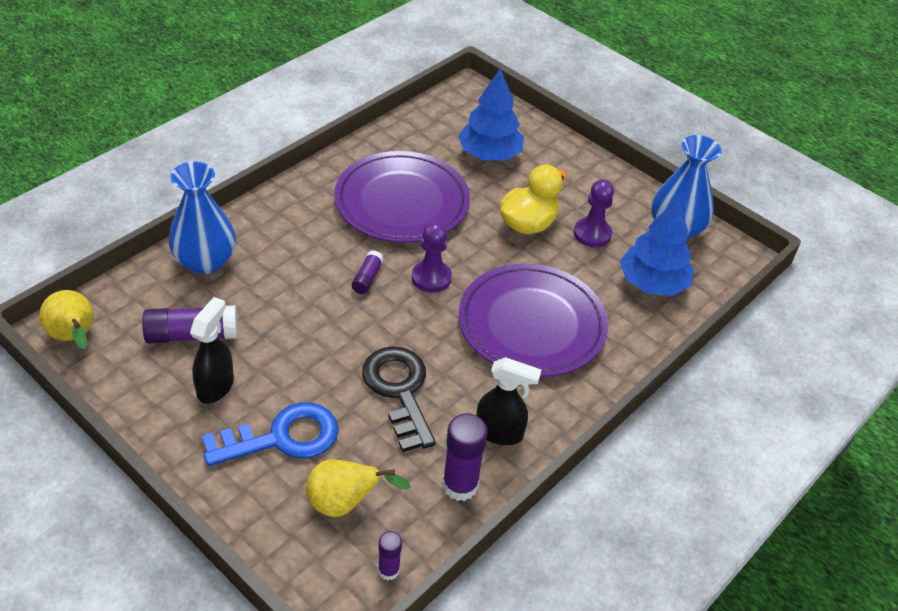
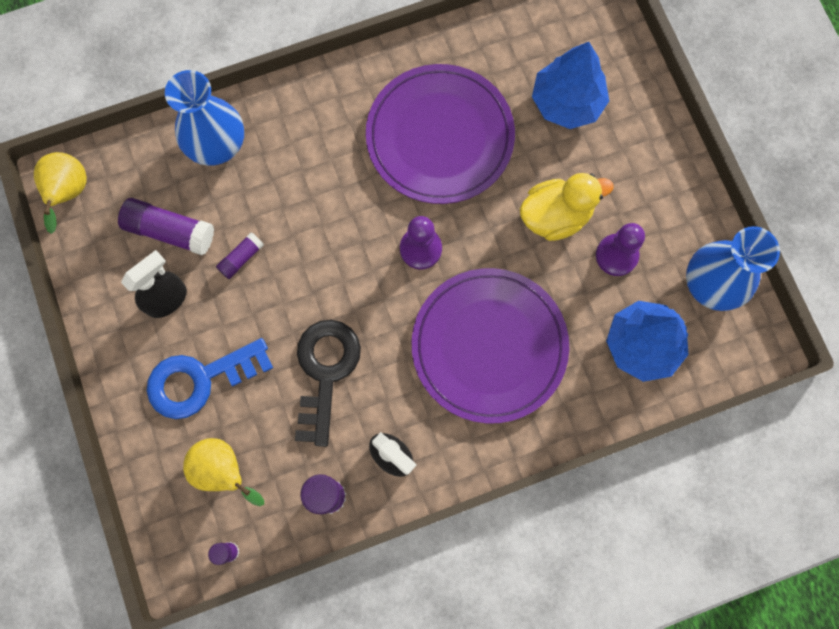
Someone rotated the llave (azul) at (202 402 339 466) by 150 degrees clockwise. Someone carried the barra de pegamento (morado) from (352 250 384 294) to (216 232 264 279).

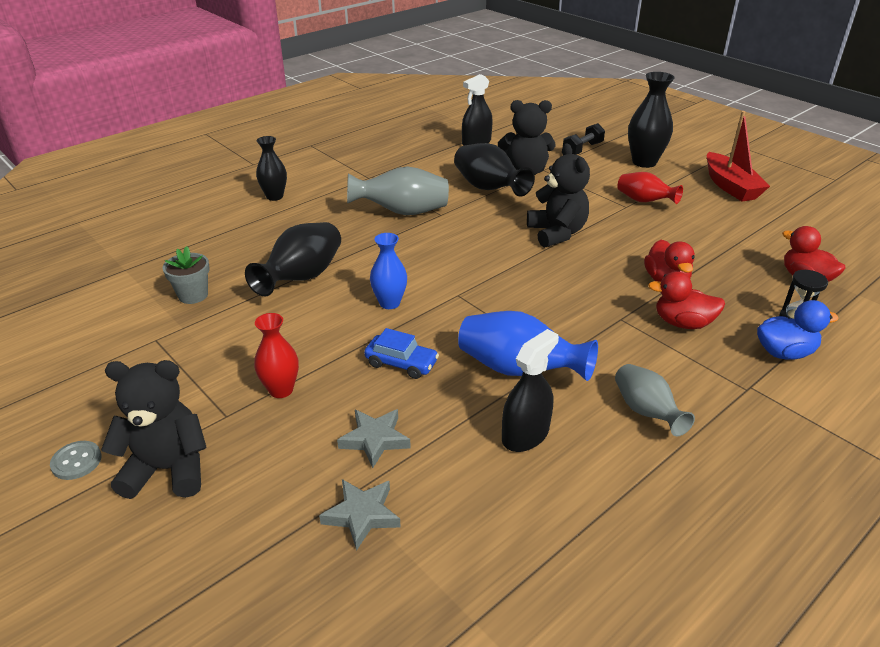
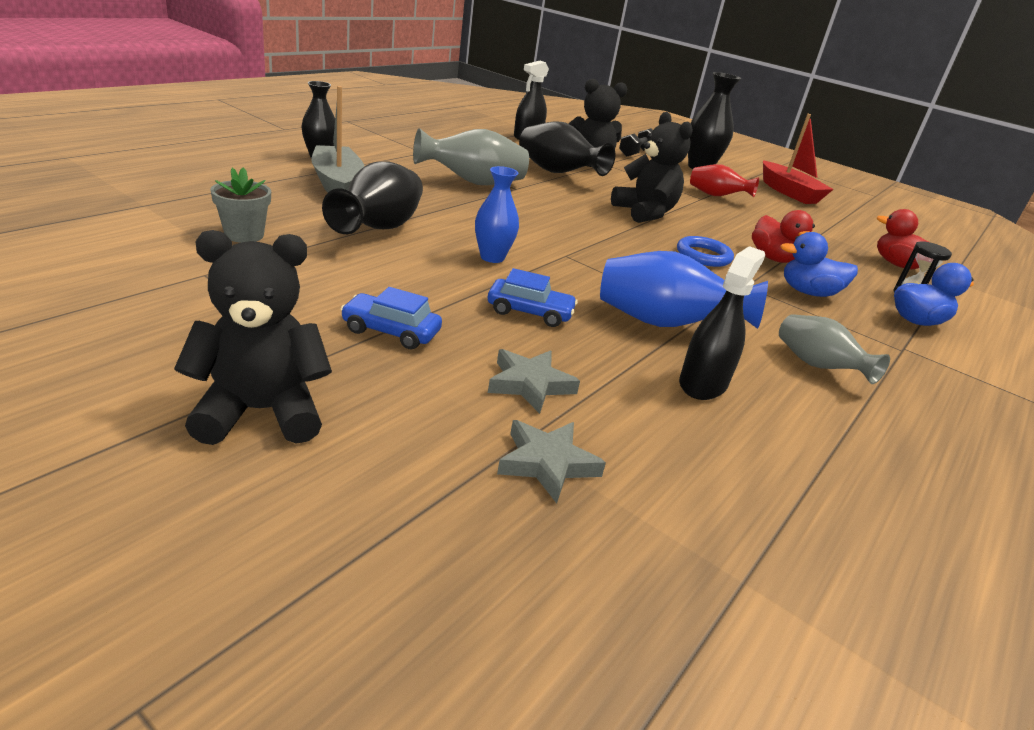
Someone put down the barco (gris) at (311 86 364 192). Someone swapped the florero (rojo) at (254 313 299 398) for the coche (azul) at (341 287 442 349). Someone put down the anillo (azul) at (677 236 734 267). Someone repainted the pato (rojo) at (648 271 725 329), which became the pato (azul) at (780 232 858 297). Someone took away the botón (gris) at (50 441 102 480).

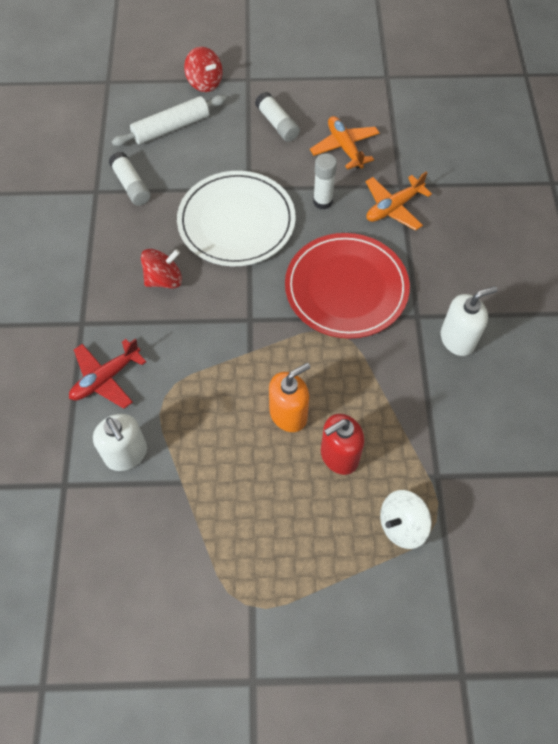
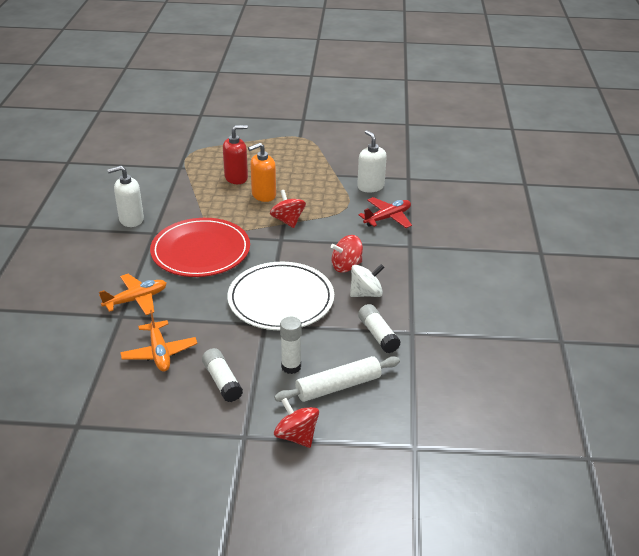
Someone put down the peonza (rojo) at (270 190 306 228). Someone carried the barra de pegamento (blanco) from (313 153 337 210) to (280 317 301 374). Someone carried the peonza (blanco) from (380 490 432 549) to (350 264 385 297).

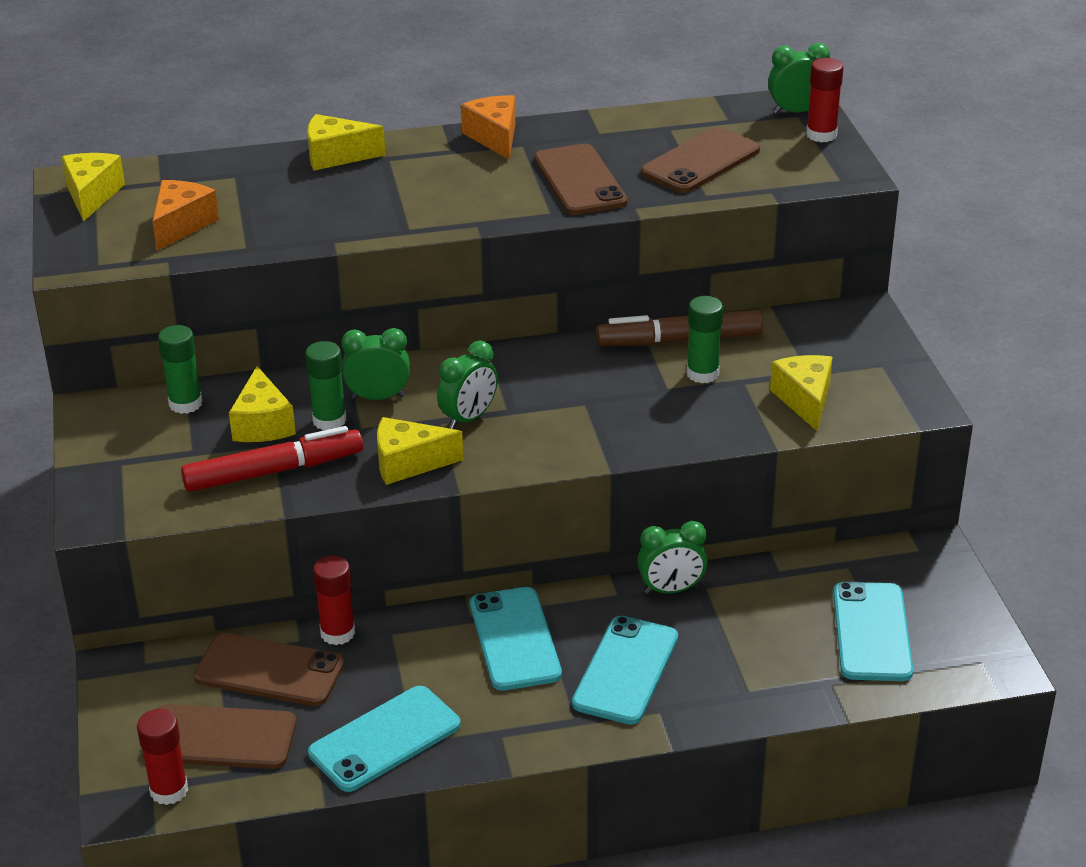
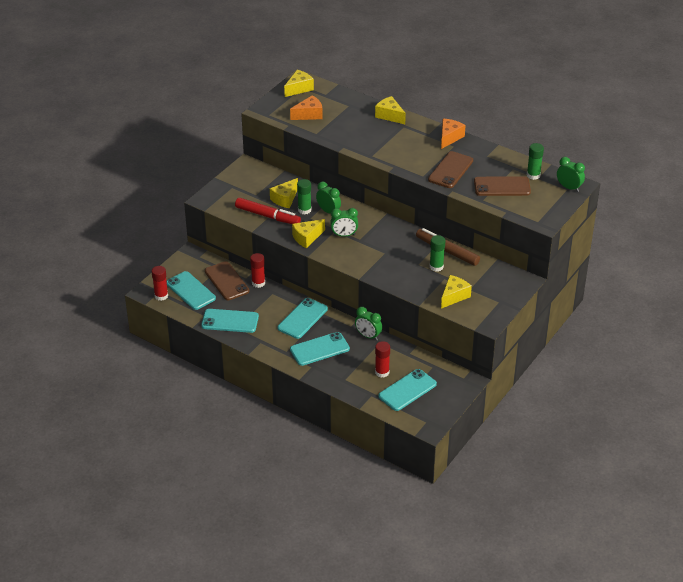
Someone repainted the móvil (marrón) at (142 704 296 769), which became the móvil (turquesa) at (167 271 216 310). Someone rotated the queso (amarillo) at (377 417 463 485) by 75 degrees counterclockwise. Someone carried the barra de pegamento (rojo) from (806 58 844 142) to (375 341 390 378). Someone carried the barra de pegamento (verde) from (158 325 203 414) to (527 143 544 180).

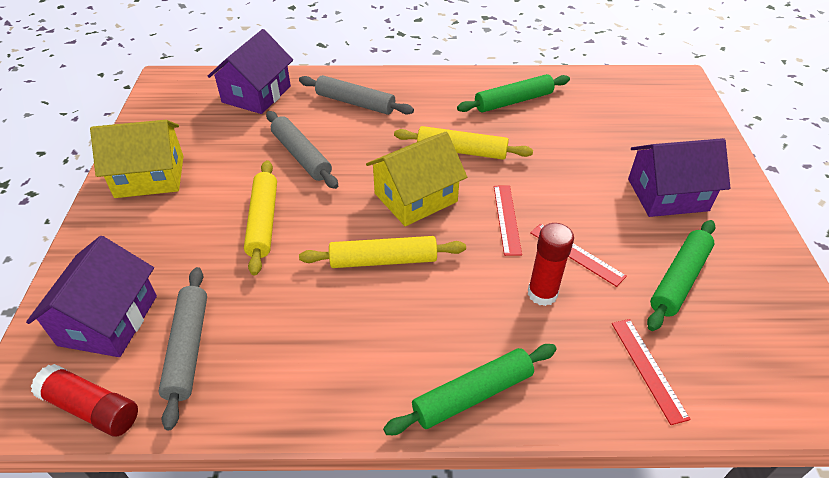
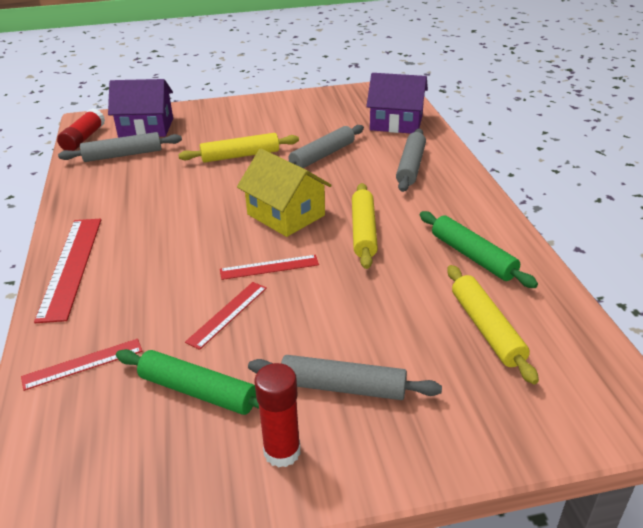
Someone swapped the rodillo (verde) at (383 344 557 435) for the regla (rojo) at (34 219 101 323). Someone swapped the casa (morado) at (628 138 730 217) for the rodillo (gris) at (248 355 442 400). Someone carried the barra de pegamento (rojo) from (528 223 574 306) to (254 363 301 468). Someone carried the rodillo (amarillo) from (299 236 466 268) to (447 265 539 385). Someone took away the casa (amarillo) at (90 120 183 198).

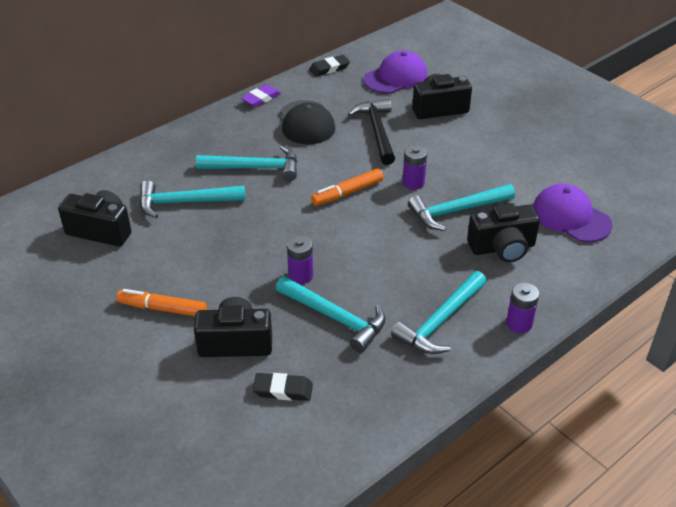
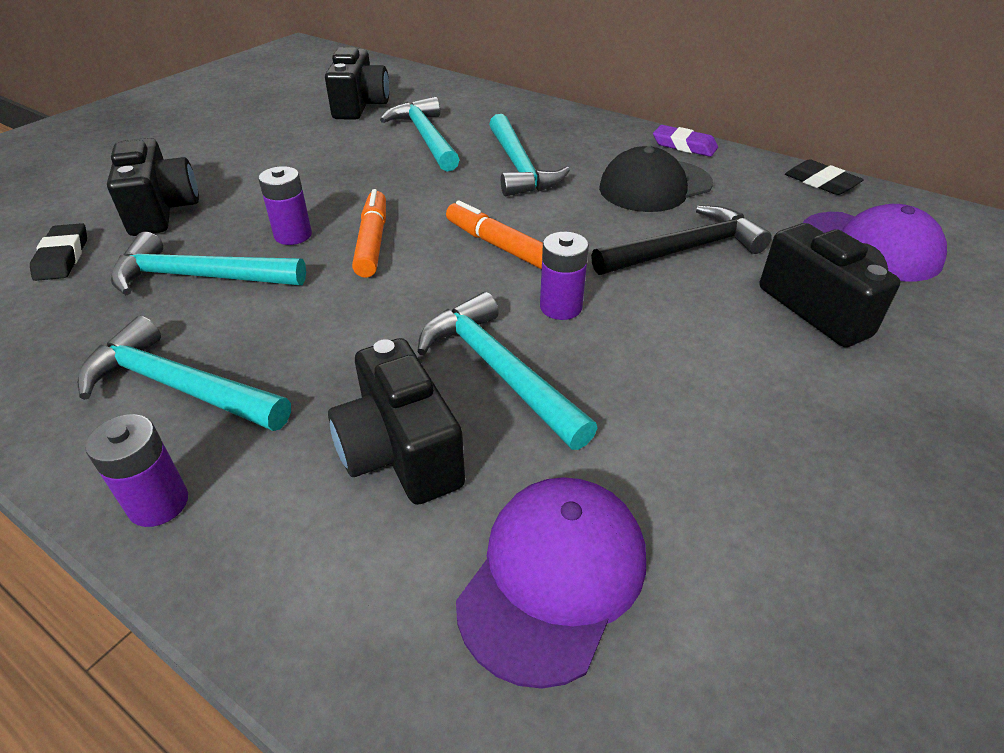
Someone rotated the martillo (turquesa) at (276 276 386 353) by 75 degrees clockwise. Someone carried the rotulador (naranja) from (117 289 207 316) to (352 189 386 278).

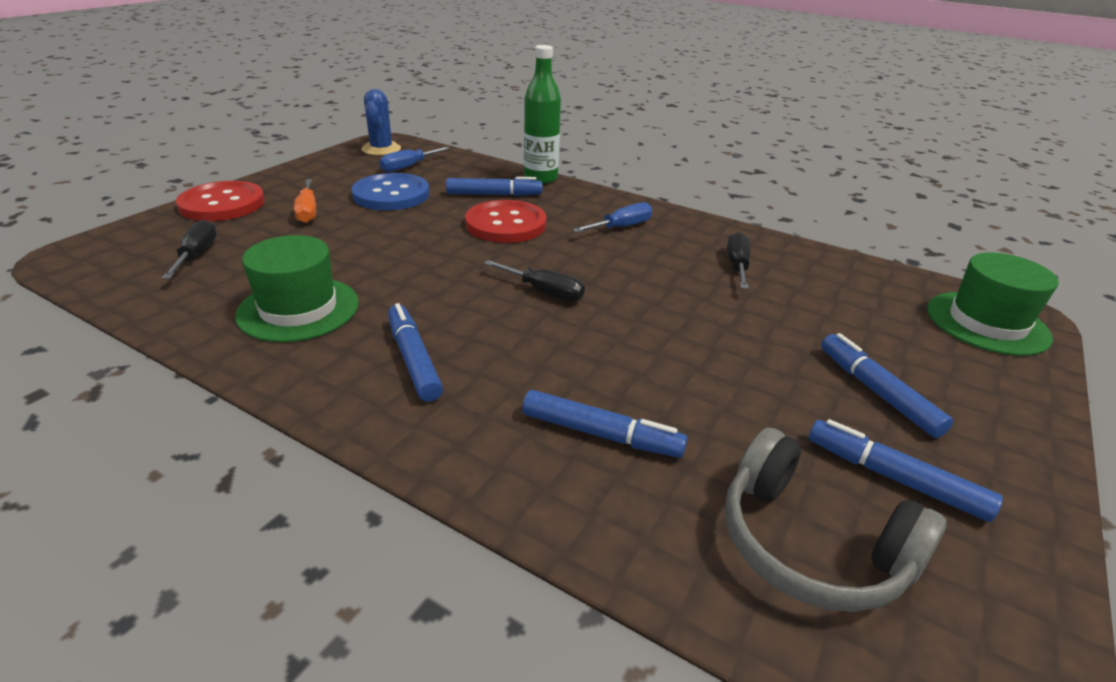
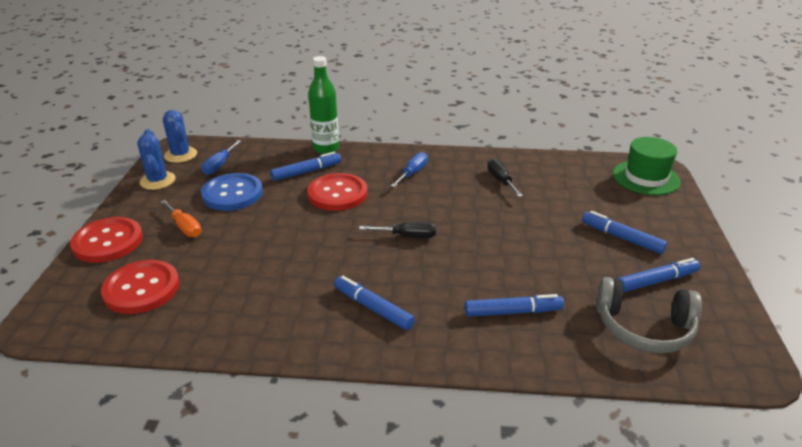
Someone swapped the destornillador (negro) at (162 220 217 279) for the botón (rojo) at (101 260 180 314). Someone put down the cactus (azul) at (137 129 176 190). Someone rotated the rotulador (azul) at (809 419 1003 522) by 150 degrees clockwise. Someone took away the sombrero (verde) at (235 235 359 342).

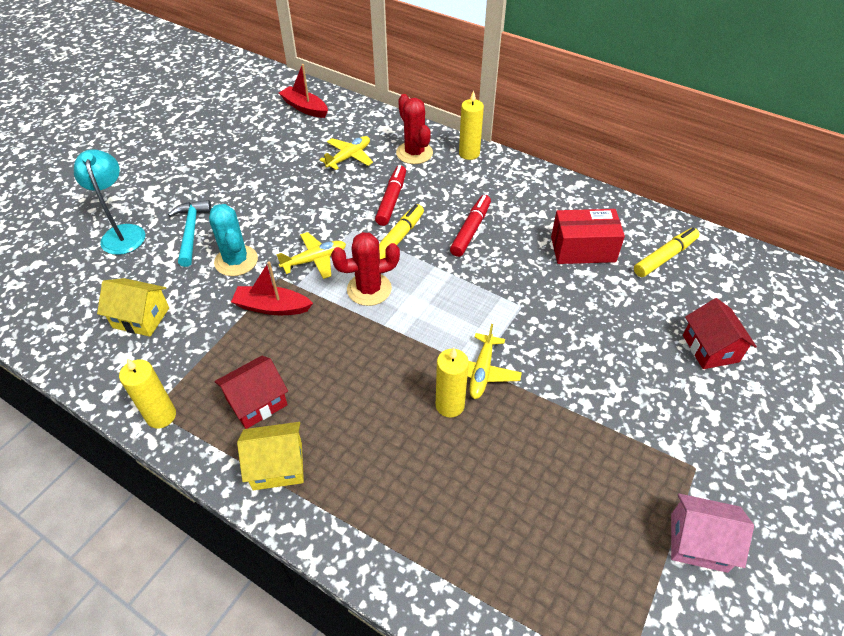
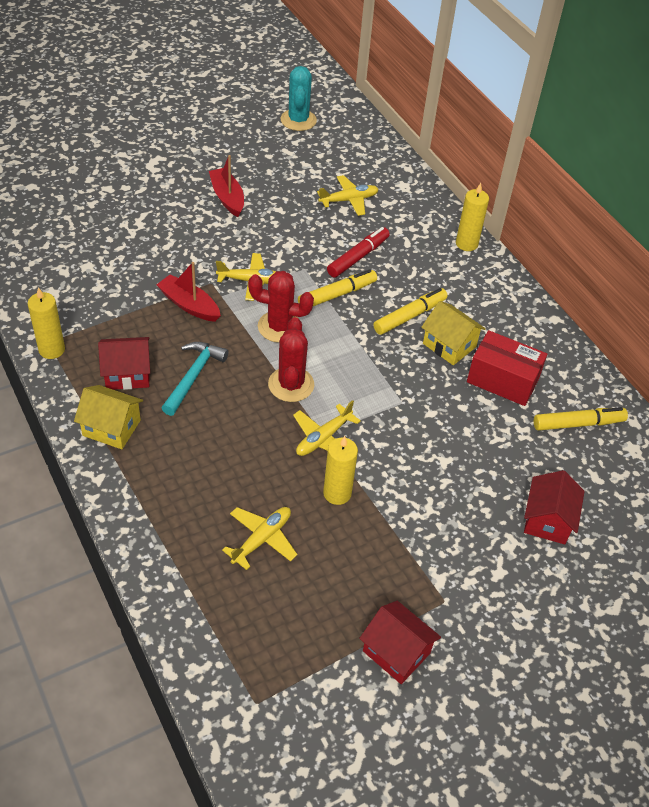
Someone carried the martillo (turquesa) from (168 200 212 267) to (162 342 229 416). Someone carried the barco (rojo) from (279 64 328 118) to (209 155 244 217). Someone put down the avión (amarillo) at (222 507 297 570). Someone carried the cactus (rojo) from (396 94 433 164) to (268 317 314 402). Someone carried the cactus (turquesa) from (209 204 258 276) to (280 66 317 131). Someone carried the vela (amarillo) from (436 347 469 418) to (323 436 358 505). Someone repainted the casa (rosa) at (671 493 754 573), which became the casa (rojo) at (359 601 441 684). Someone repainted the rotulador (rojo) at (450 195 491 257), which became the rotulador (amarillo) at (373 288 447 335). Someone carried the casa (amarillo) from (97 278 169 337) to (421 301 486 365). Someone took away the lámpara (turquesa) at (74 149 145 255).

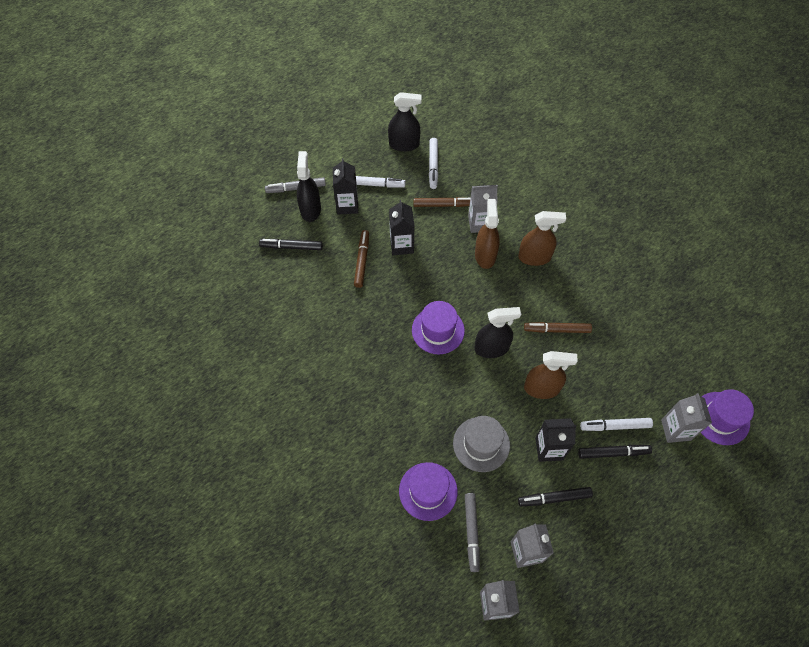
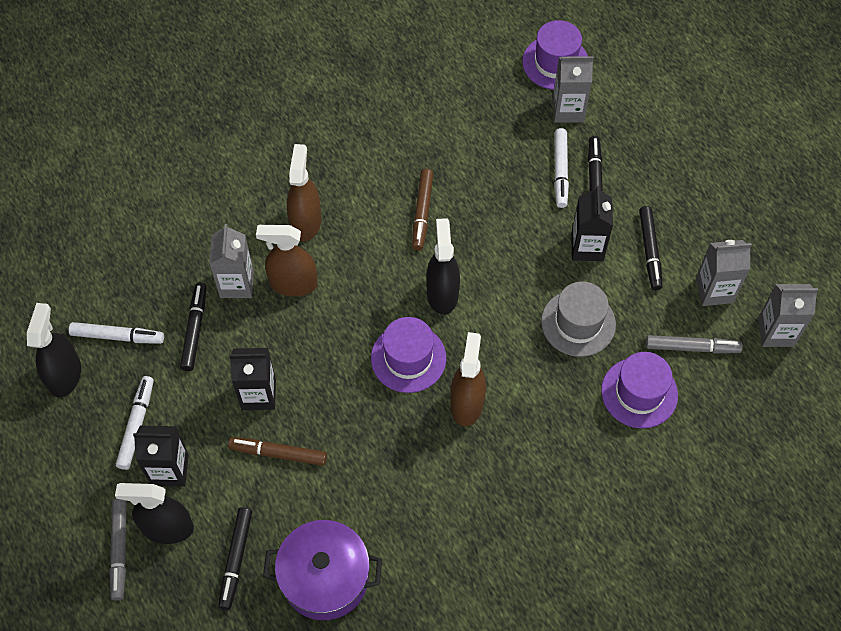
Someone repainted the rotulador (marrón) at (413 197 470 207), which became the rotulador (negro) at (180 283 207 371). Someone put down the olla (morado) at (263 520 382 620). Someone carried the pulverizador (marrón) from (524 351 578 399) to (450 332 486 426).

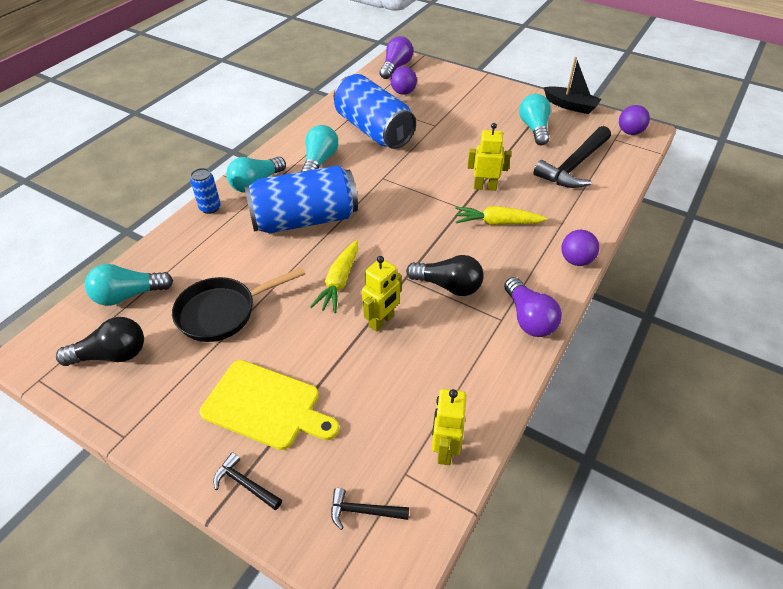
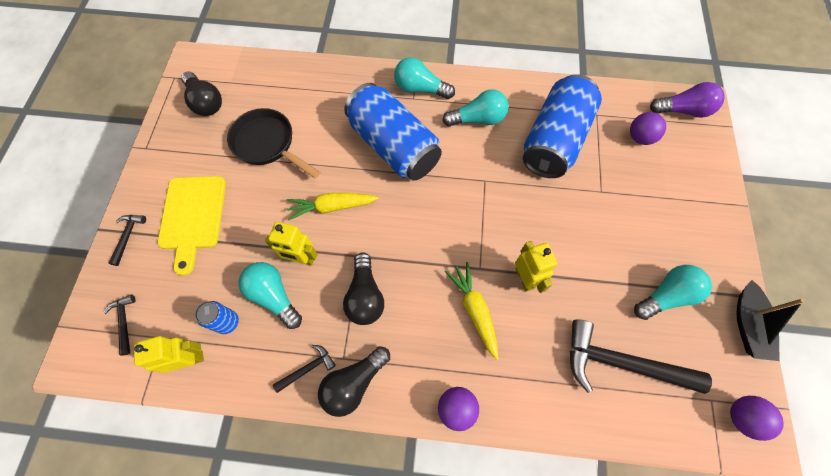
Someone carried the lata (azul) from (190 168 221 214) to (195 301 239 334). Someone carried the bombilla (turquesa) from (85 264 173 306) to (239 262 302 329). Someone put down the martillo (negro) at (273 345 336 393). Someone repainted the bombilla (morado) at (504 277 562 337), which became the bombilla (negro) at (318 346 390 417).

